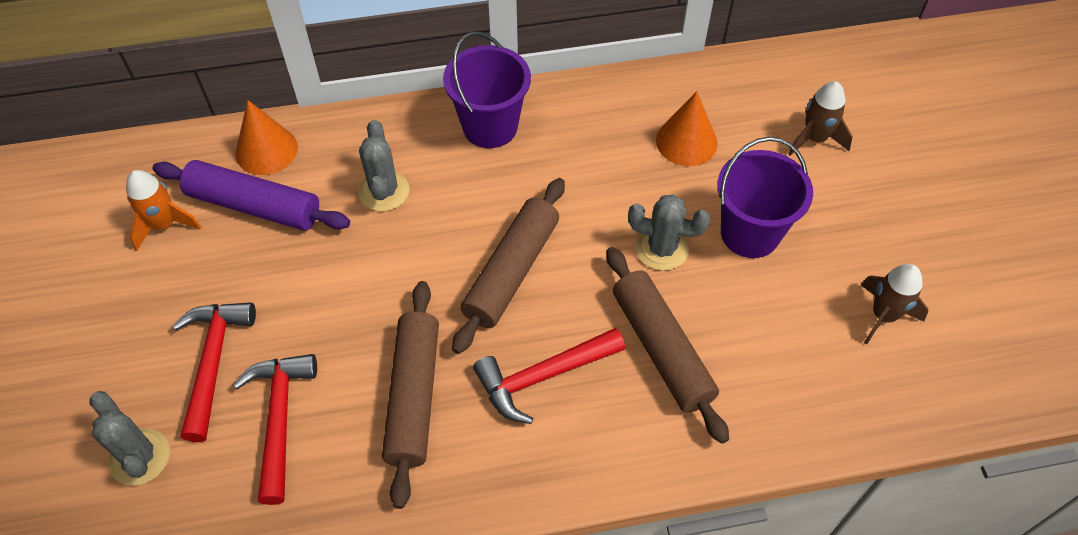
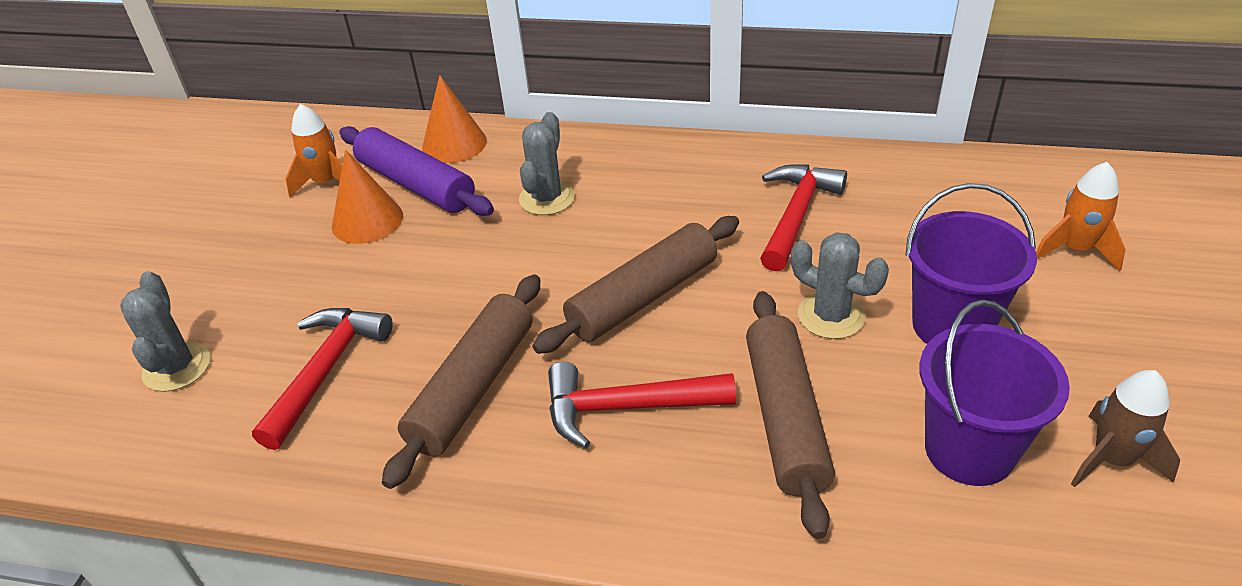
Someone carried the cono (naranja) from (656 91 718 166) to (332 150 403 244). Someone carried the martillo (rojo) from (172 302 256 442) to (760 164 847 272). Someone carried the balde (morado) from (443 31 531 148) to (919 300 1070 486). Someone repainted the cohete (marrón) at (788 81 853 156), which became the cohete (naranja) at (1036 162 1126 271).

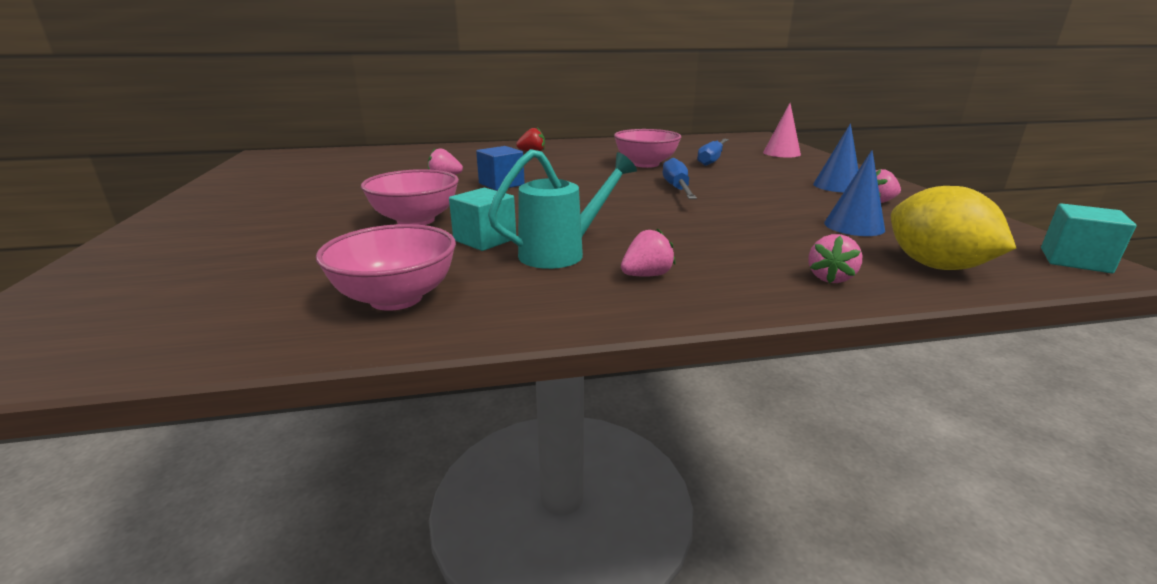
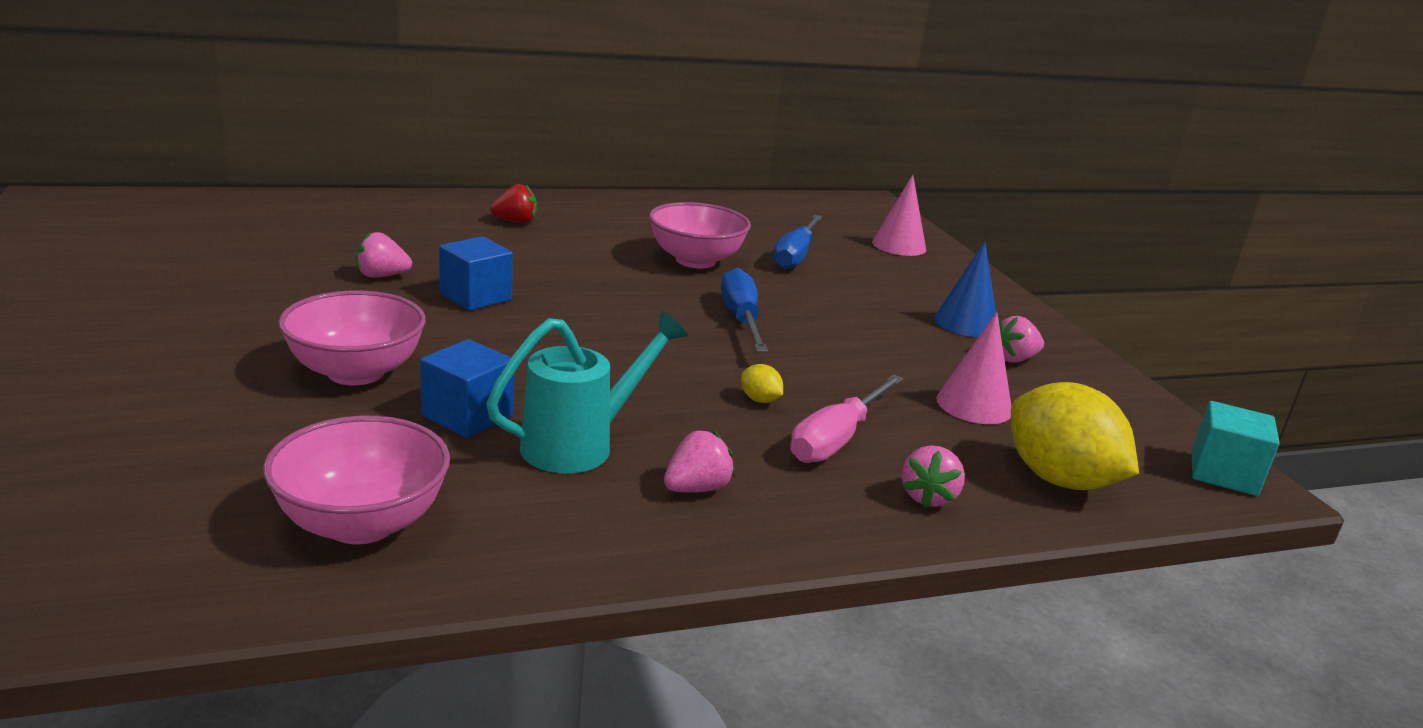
Someone repainted the cubo (turquesa) at (449 188 516 251), which became the cubo (azul) at (420 339 514 438). Someone put down the limón (amarillo) at (741 364 783 403). Someone put down the destornillador (rosa) at (790 374 904 463). Someone repainted the cono (azul) at (824 150 885 236), which became the cono (rosa) at (936 312 1011 424).

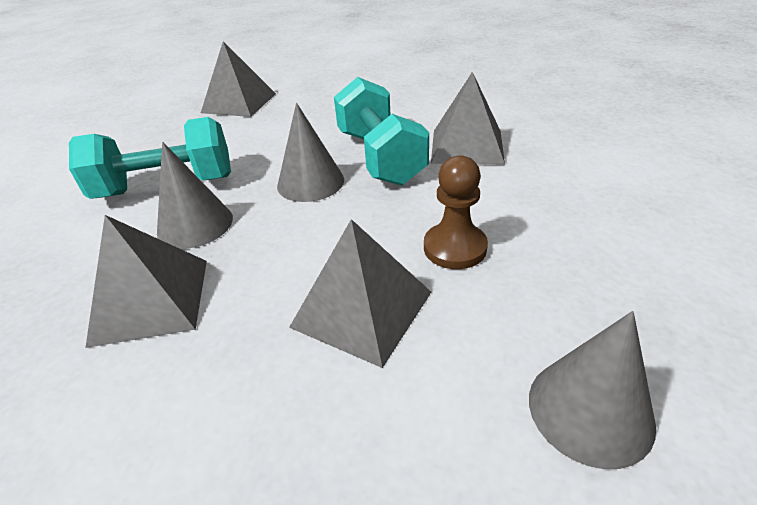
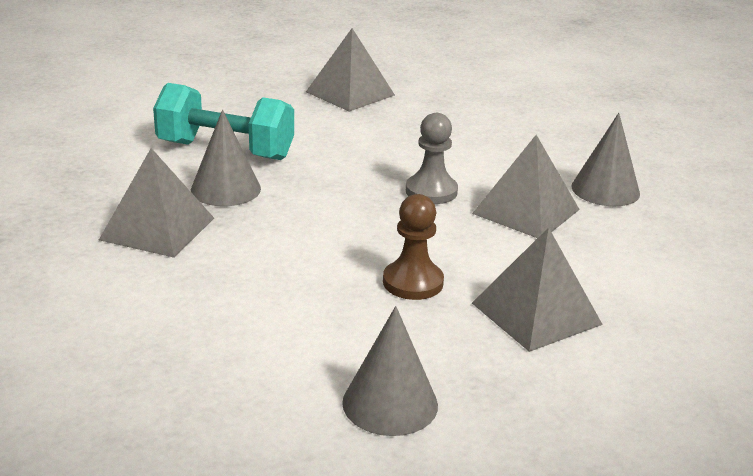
Someone swapped the mancuerna (turquesa) at (334 77 429 186) for the peón (gris) at (406 113 458 204). Someone carried the pirámide (gris) from (289 219 431 368) to (472 227 603 352). Someone carried the cono (gris) from (277 103 344 202) to (571 113 640 206).

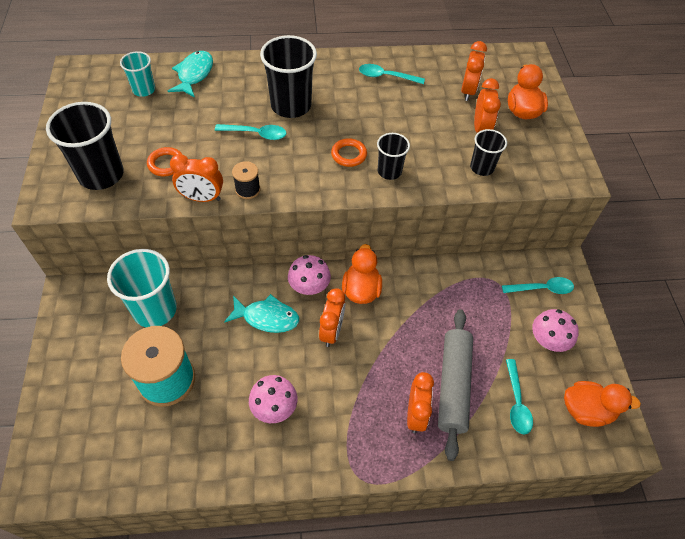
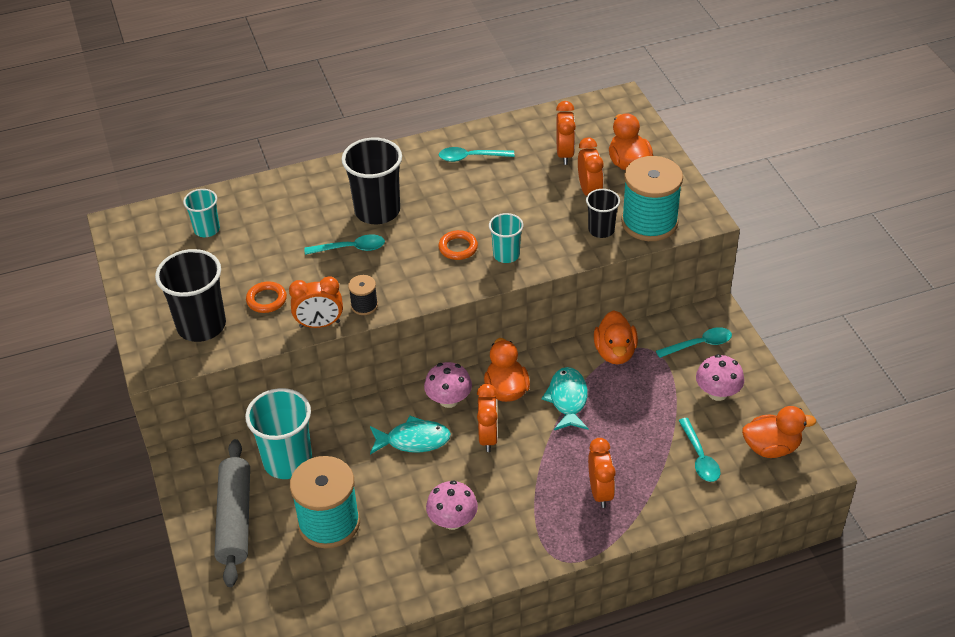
Someone carried the rodillo (gris) from (438 309 473 461) to (214 439 250 587). Someone repainted the vaso (negro) at (377 133 410 180), which became the vaso (turquesa) at (489 213 523 263). Someone carried the pez (turquesa) from (168 51 213 97) to (541 367 589 430). Someone put down the pato (naranja) at (594 310 638 364). Someone put down the carrete (turquesa) at (621 156 683 241).

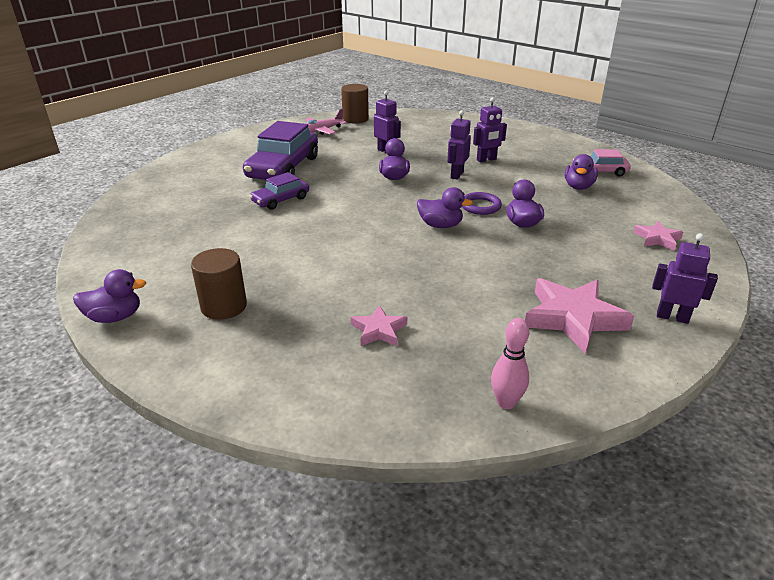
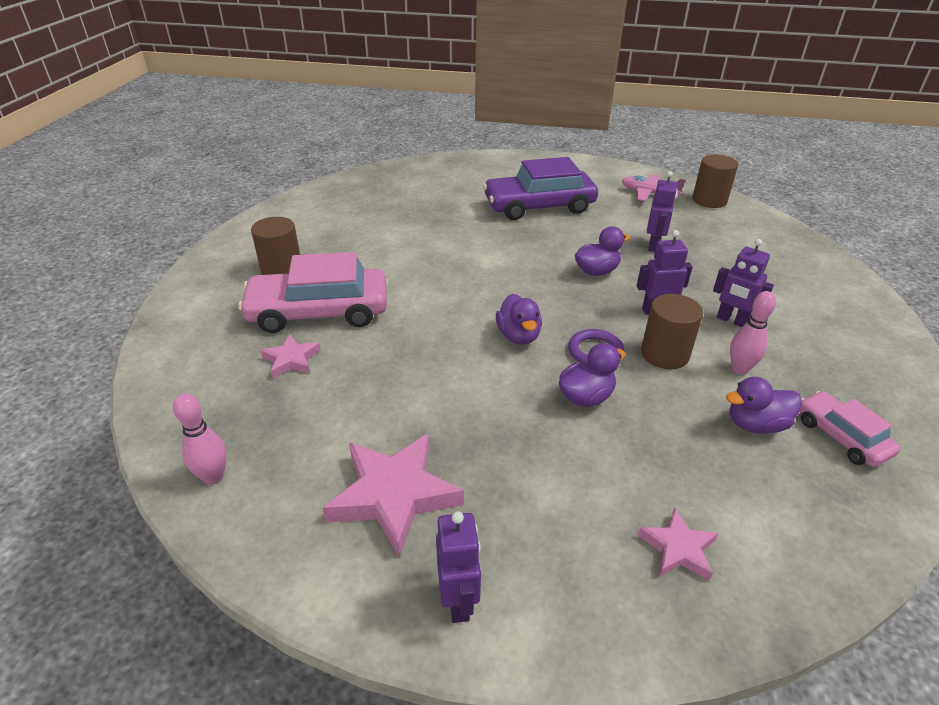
Someone put down the coche (rosa) at (238 252 387 333). Someone put down the cilindro (marrón) at (641 294 703 369). Someone put down the bolo (rosa) at (730 291 776 375). Someone took away the pato (morado) at (73 269 146 323). Someone took away the coche (morado) at (250 172 309 210).

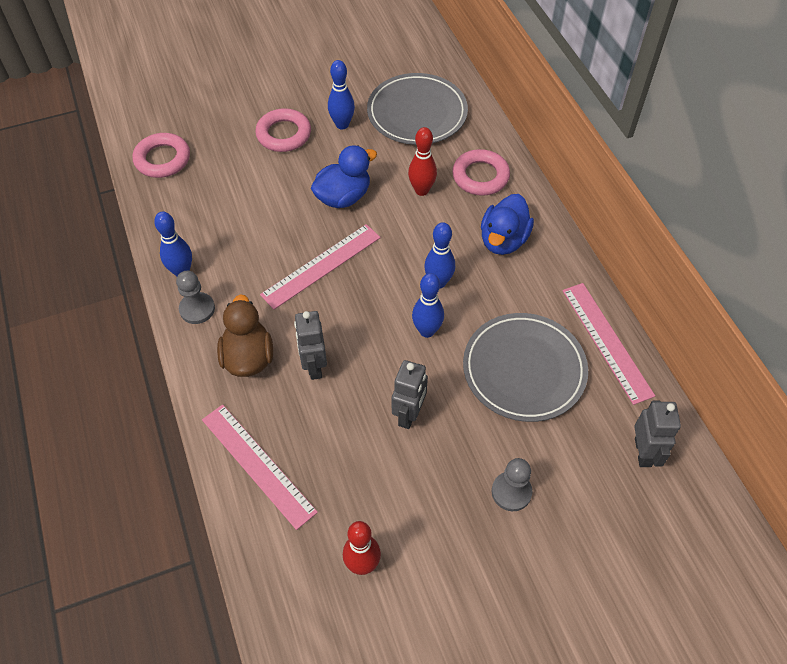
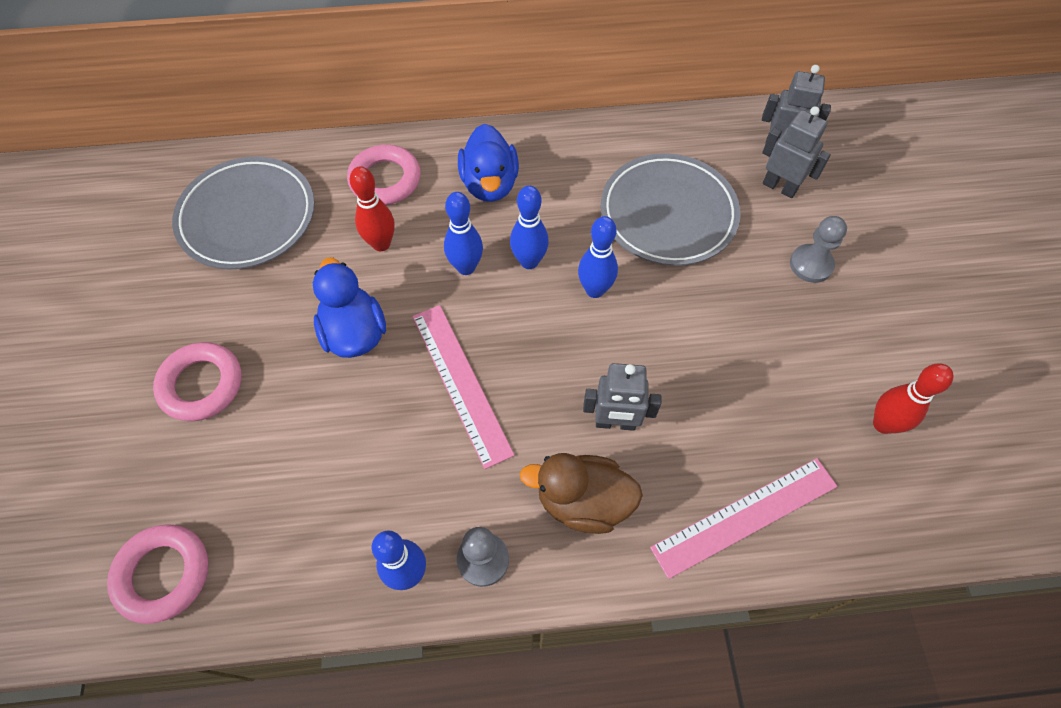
Someone carried the bolo (azul) from (328 60 355 130) to (444 192 483 275). Someone rotated the pato (azul) at (481 194 534 255) by 45 degrees clockwise. Someone carried the robot (gris) from (392 360 428 429) to (762 106 831 198). Someone took away the regla (rosa) at (562 283 655 405).

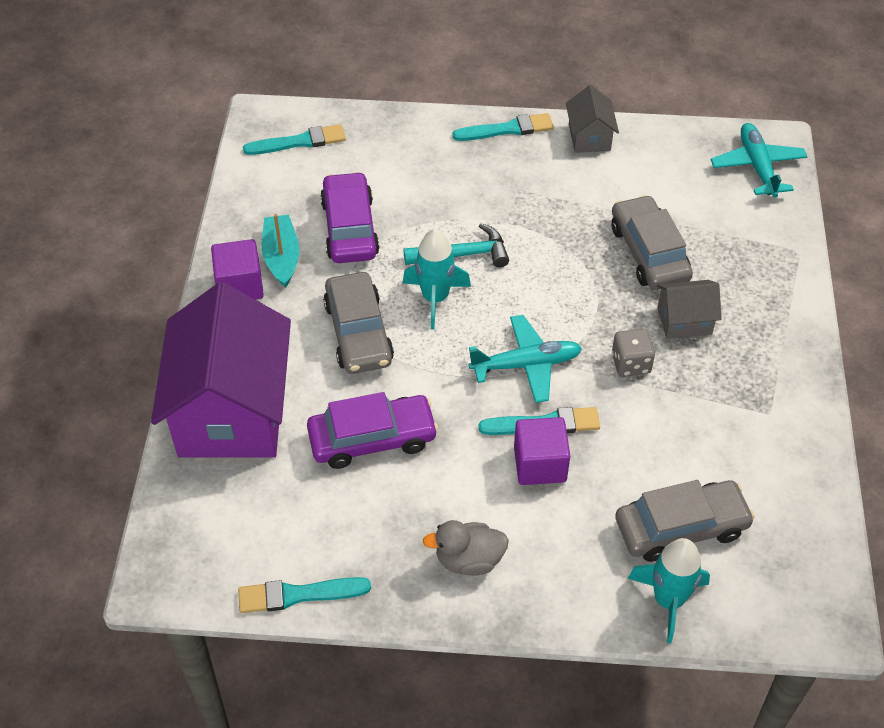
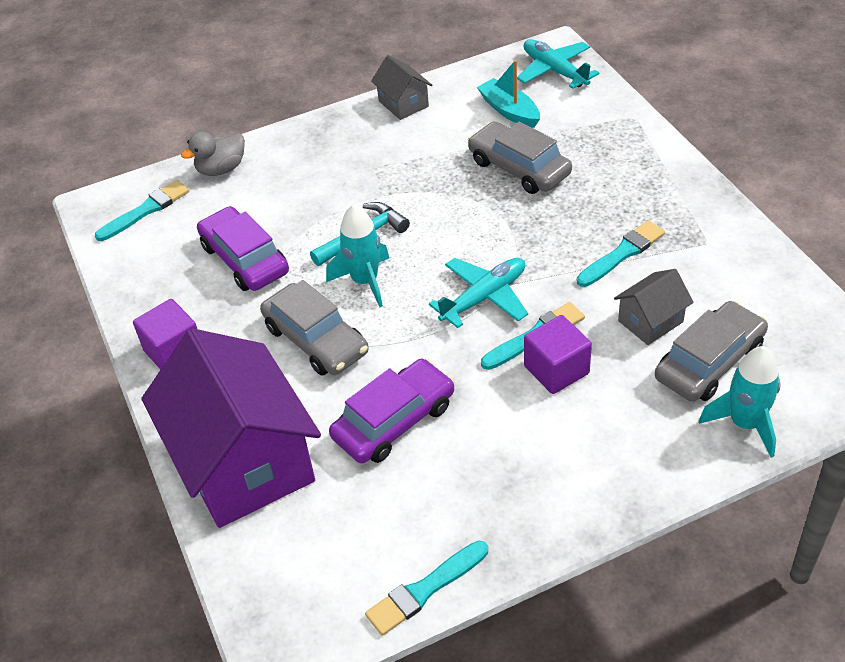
Someone carried the pato (gris) from (423 520 509 576) to (181 131 245 176). Someone carried the barco (turquesa) from (262 214 299 288) to (477 60 540 128). Someone carried the pincel (turquesa) from (452 113 554 141) to (577 220 665 287). Someone carried the casa (gris) from (657 280 722 339) to (614 269 693 345). Someone took away the dado (gris) at (612 329 655 377).

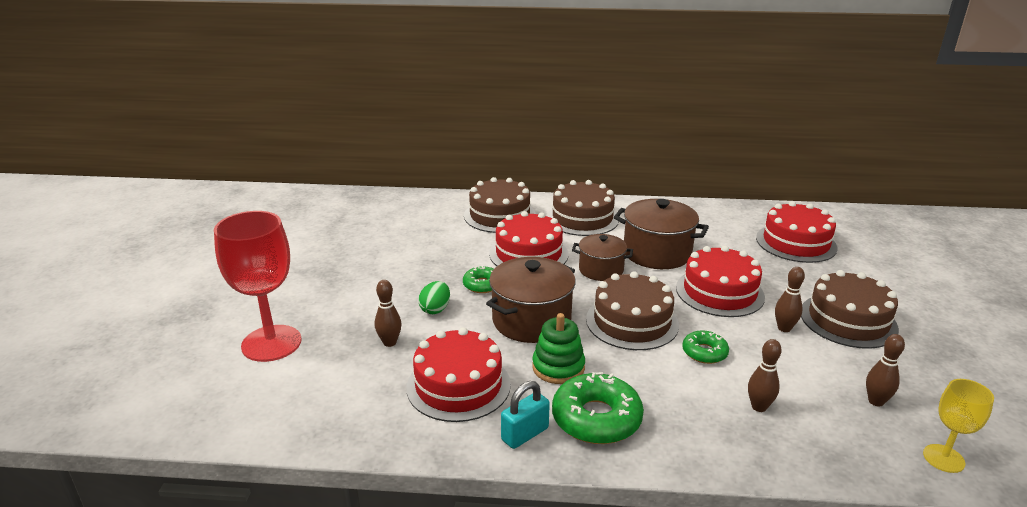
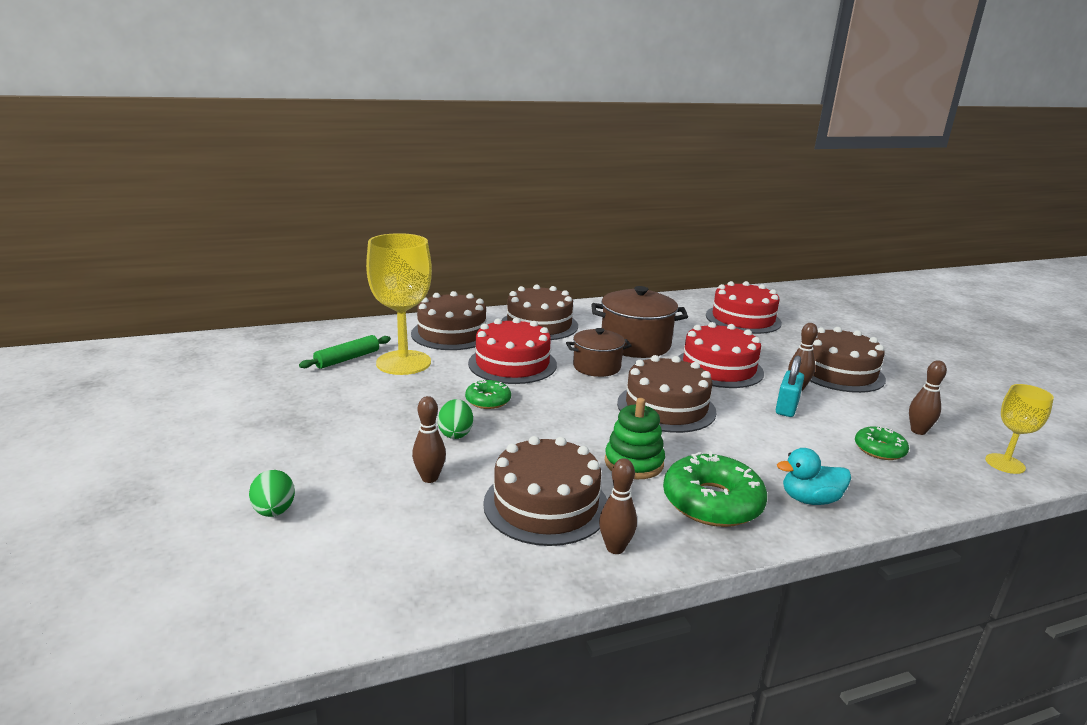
Someone swapped the copa (rojo) at (214 211 302 362) for the huevo (verde) at (249 470 295 517). Someone put down the rodillo (verde) at (299 335 391 369). Someone put down the copa (amarillo) at (366 233 432 375). Someone repainted the tarta (rojo) at (407 327 511 422), which became the tarta (marrón) at (483 436 607 546). Someone carried the bolo (marrón) from (748 339 782 412) to (599 458 637 554). Someone carried the candado (turquesa) from (501 381 550 449) to (776 355 804 417). Someone put down the pato (turquesa) at (777 448 851 505). Someone carried the rosquilla (verde) from (682 330 729 364) to (855 426 909 460). Someone took away the olla (marrón) at (486 257 576 343).

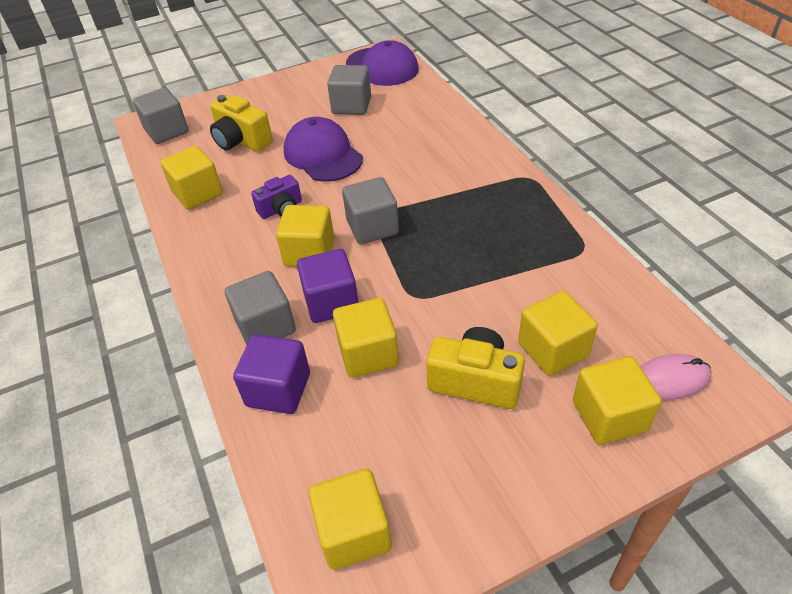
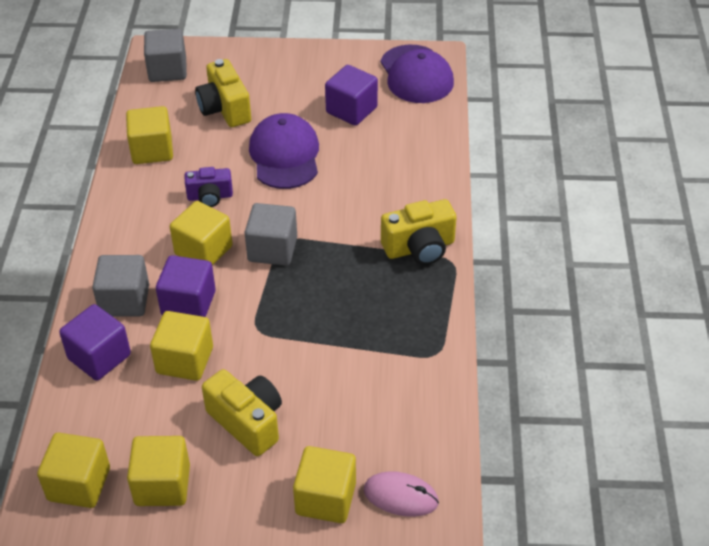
Someone carried the cubo (amarillo) from (518 291 598 376) to (127 436 190 506). Someone repainted the cubo (gris) at (327 65 371 115), which became the cubo (morado) at (325 65 378 126). Someone put down the cámara (amarillo) at (381 199 457 265).

